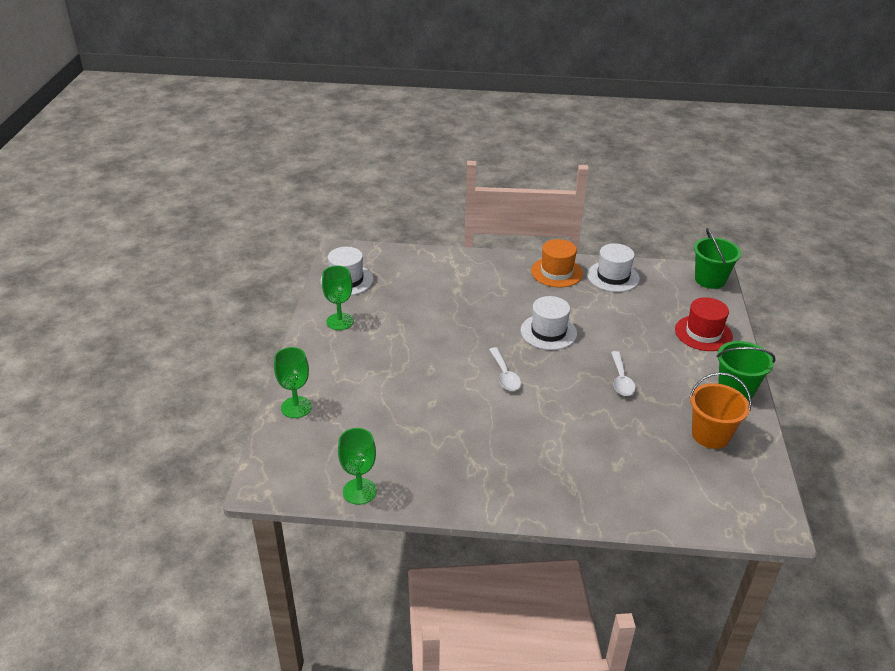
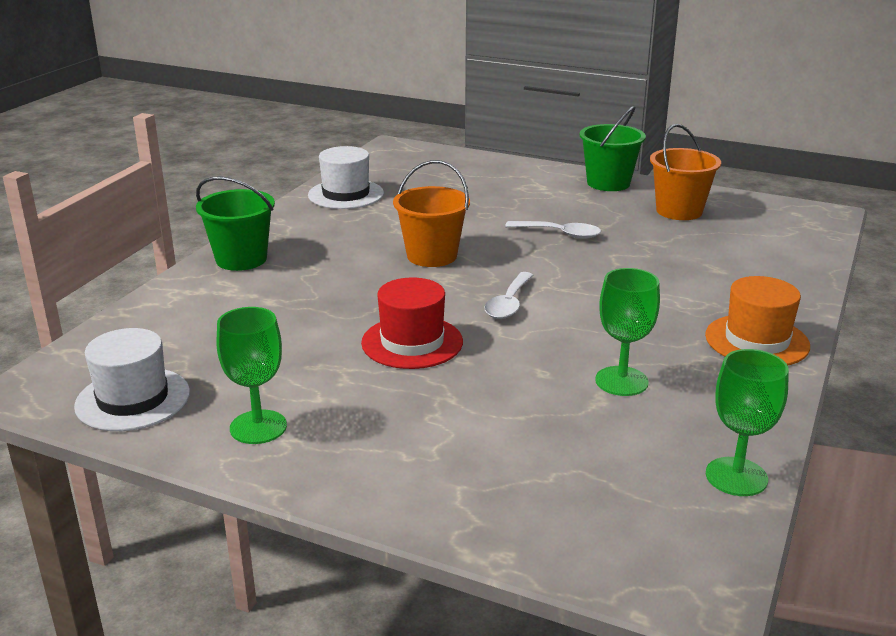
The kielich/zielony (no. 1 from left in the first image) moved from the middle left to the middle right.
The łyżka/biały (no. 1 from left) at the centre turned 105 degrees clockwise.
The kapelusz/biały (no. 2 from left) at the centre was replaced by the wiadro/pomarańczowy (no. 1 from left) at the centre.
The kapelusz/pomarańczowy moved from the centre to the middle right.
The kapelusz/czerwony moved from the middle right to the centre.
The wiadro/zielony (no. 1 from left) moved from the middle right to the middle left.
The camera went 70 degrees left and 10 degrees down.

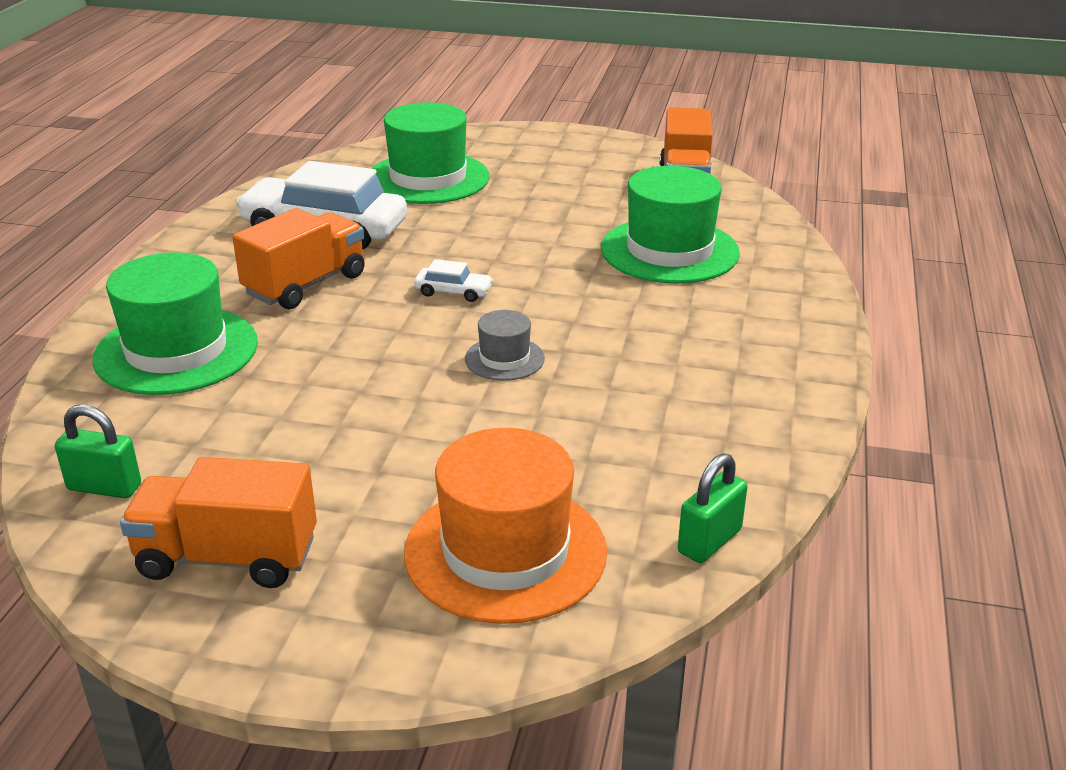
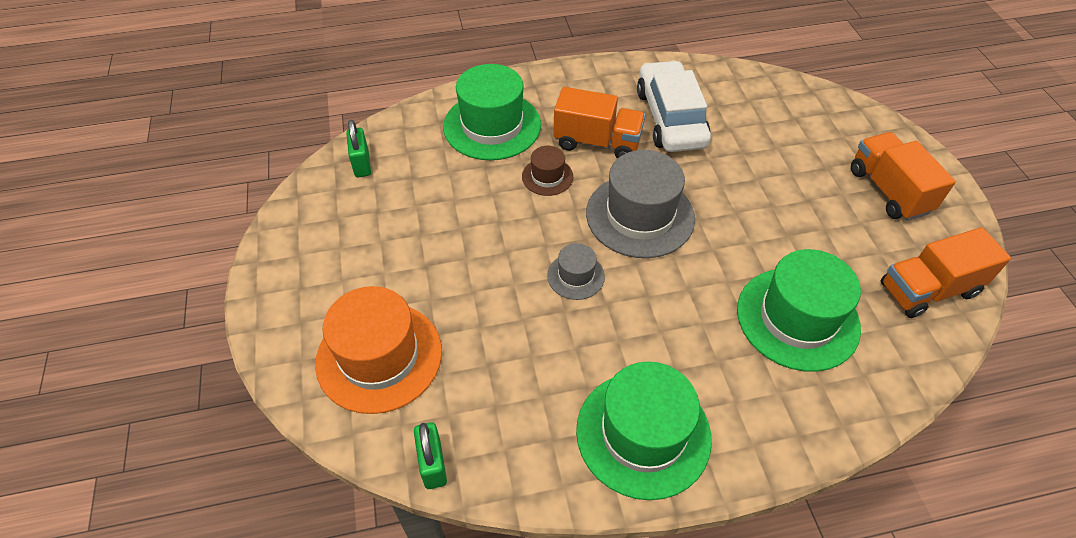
The ciężarówka/pomarańczowy (no. 1 from left in the first image) moved from the bottom left to the top right.
The kapelusz/zielony (no. 2 from left) moved from the top centre to the bottom centre.
The samochód/biały (no. 2 from left) at the centre was replaced by the kapelusz/szary (no. 2 from left) at the centre.
The kłódka/zielony (no. 2 from left) at the middle right turned 60 degrees clockwise.
The kapelusz/brązowy at the top centre appeared.
The camera went 65 degrees right and 20 degrees up.

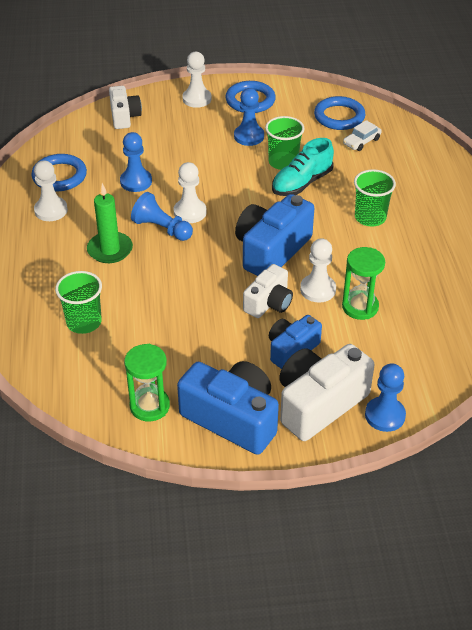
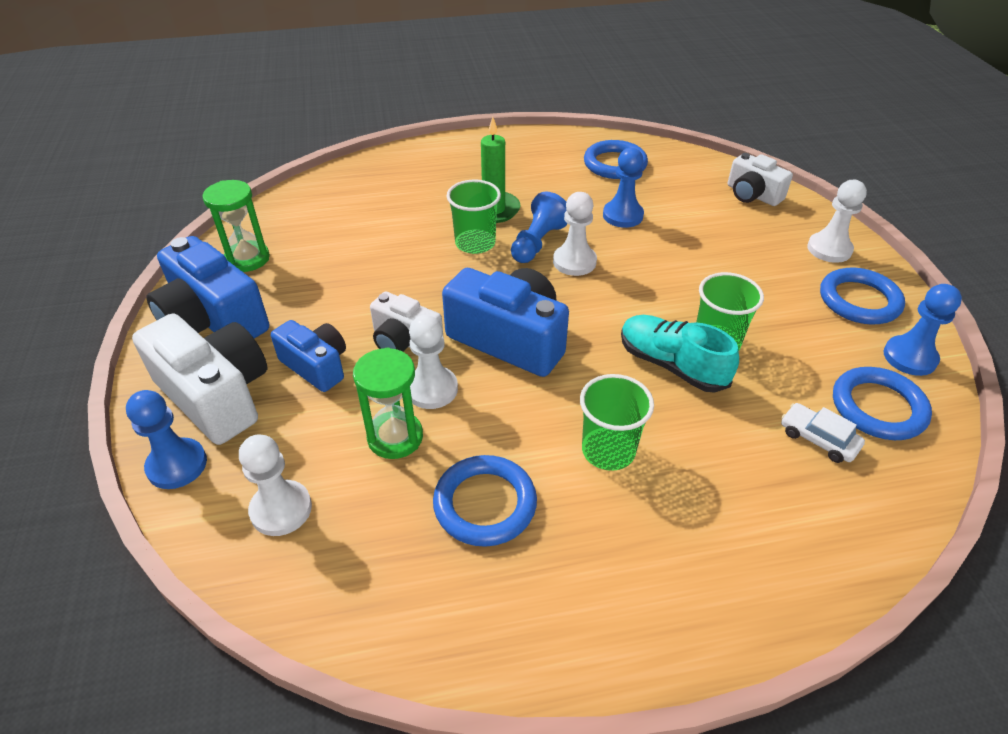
The pionek/biały (no. 1 from left) moved from the top left to the middle left.
The szklanka/zielony (no. 1 from left) moved from the middle left to the top centre.
The aparat fotograficzny/biały (no. 1 from left in the first image) at the top left turned 60 degrees clockwise.
The aparat fotograficzny/niebieski (no. 1 from left) at the centre turned 105 degrees clockwise.
The pionek/niebieski (no. 3 from left in the first image) moved from the top centre to the middle right.
The pierścień/niebieski (no. 1 from left) at the bottom centre appeared.
The camera went 85 degrees right and 0 degrees up.

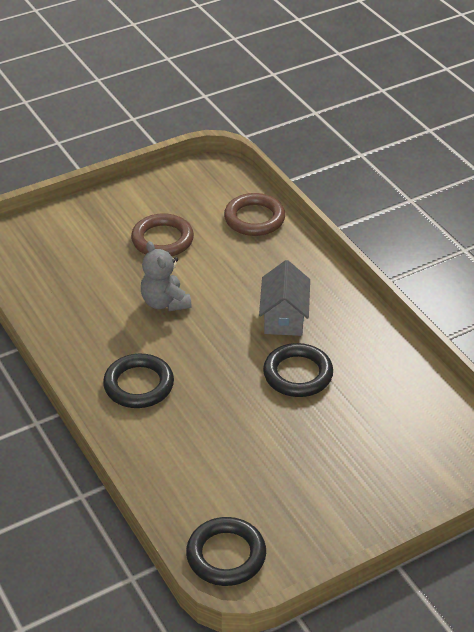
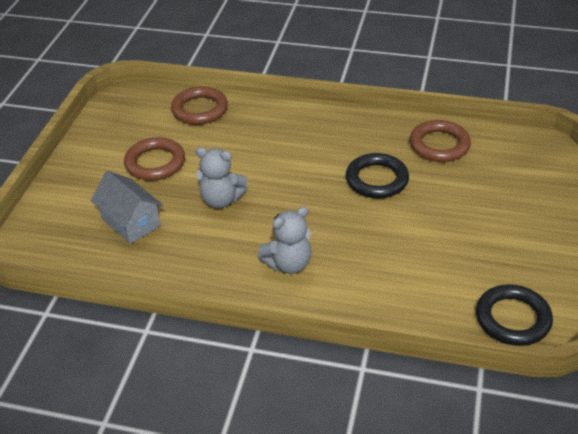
The pierścień/czarny (no. 1 from left) at the middle left was replaced by the miś/szary (no. 2 from left) at the centre.
The domek/szary moved from the centre to the middle left.
The pierścień/brązowy (no. 3 from left) at the top right appeared.
The camera went 45 degrees left and 0 degrees up.

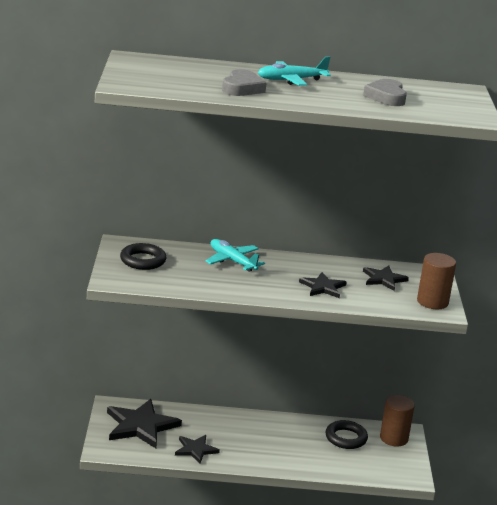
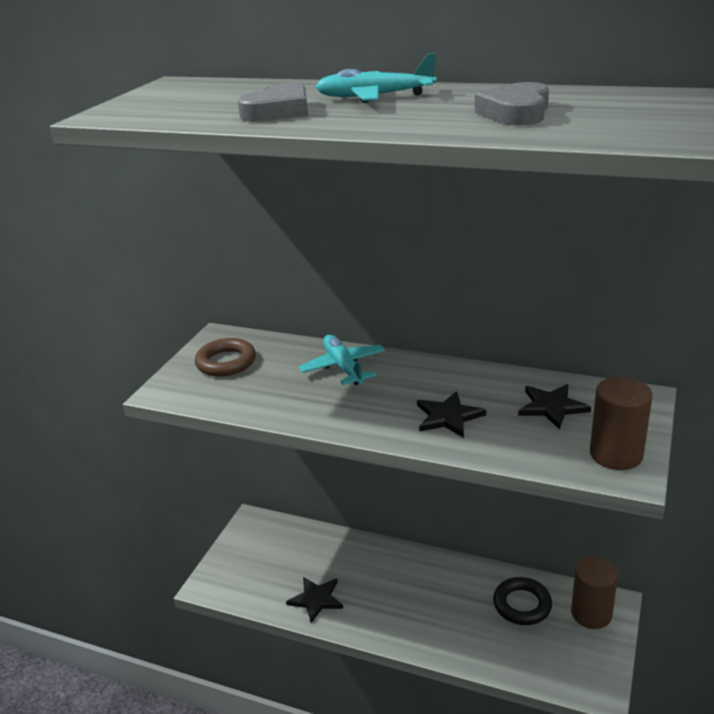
The gwiazda/czarny (no. 1 from left) at the bottom left disappeared.
The pierścień/czarny (no. 1 from left) at the middle left became the pierścień/brązowy at the middle left.
The camera went 25 degrees right and 5 degrees up.

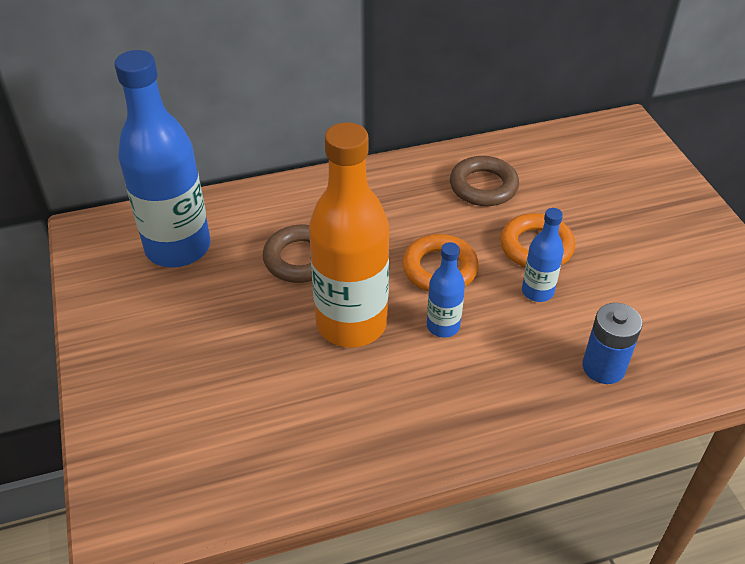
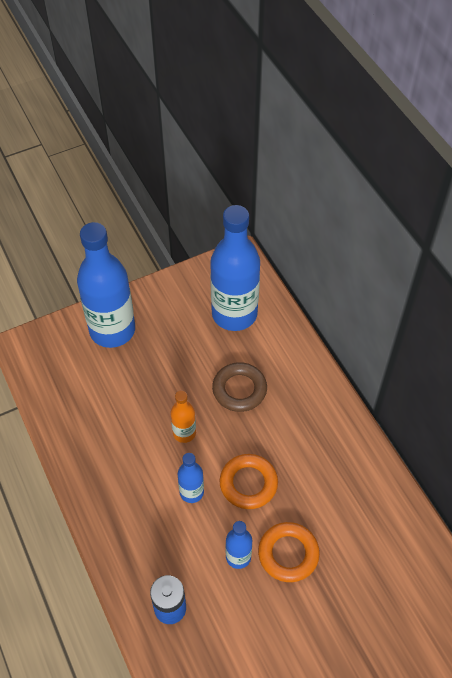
The butelka/pomarańczowy at the centre changed to 0.47 times the size.
The pierścień/brązowy (no. 2 from left) at the top centre disappeared.
The butelka/niebieski (no. 1 from left) at the middle left appeared.
The camera went 80 degrees right and 10 degrees up.

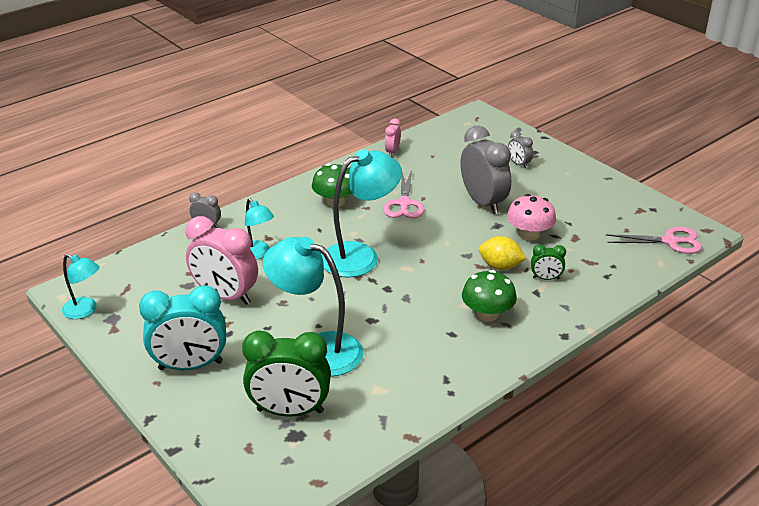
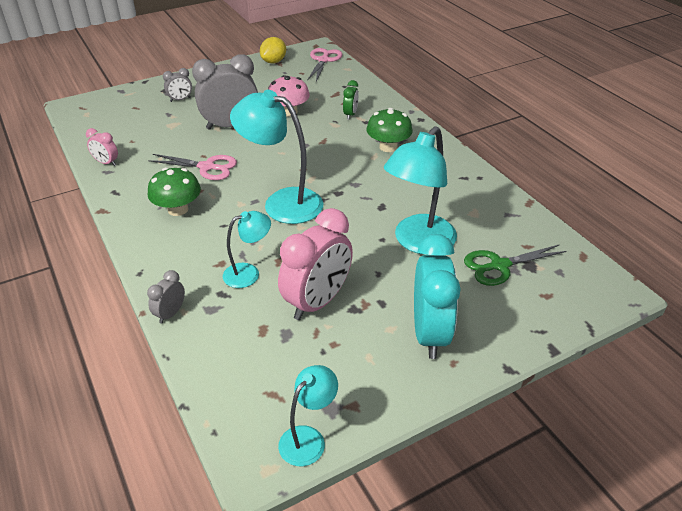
The budzik/zielony (no. 1 from left) at the bottom centre was replaced by the nożyczki/zielony at the middle right.
The lampka/turkusowy (no. 4 from left in the first image) at the centre turned 45 degrees counterclockwise.
The cytryna/żółty moved from the centre to the top centre.
The camera went 80 degrees left and 5 degrees up.

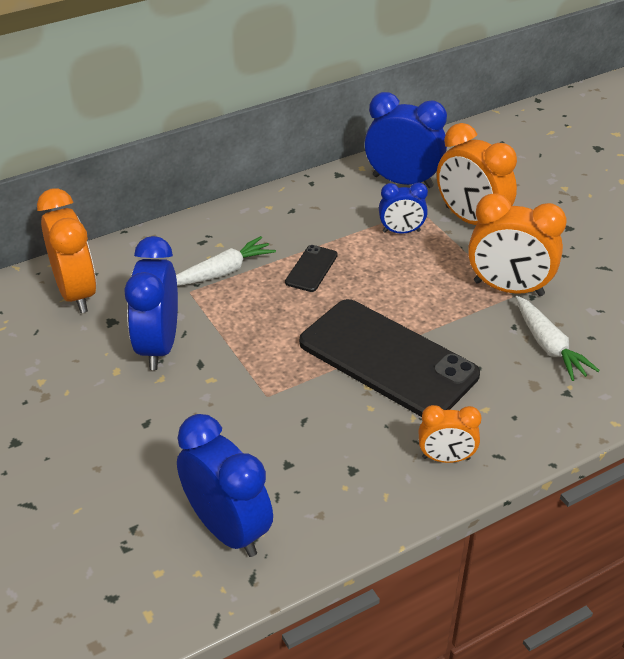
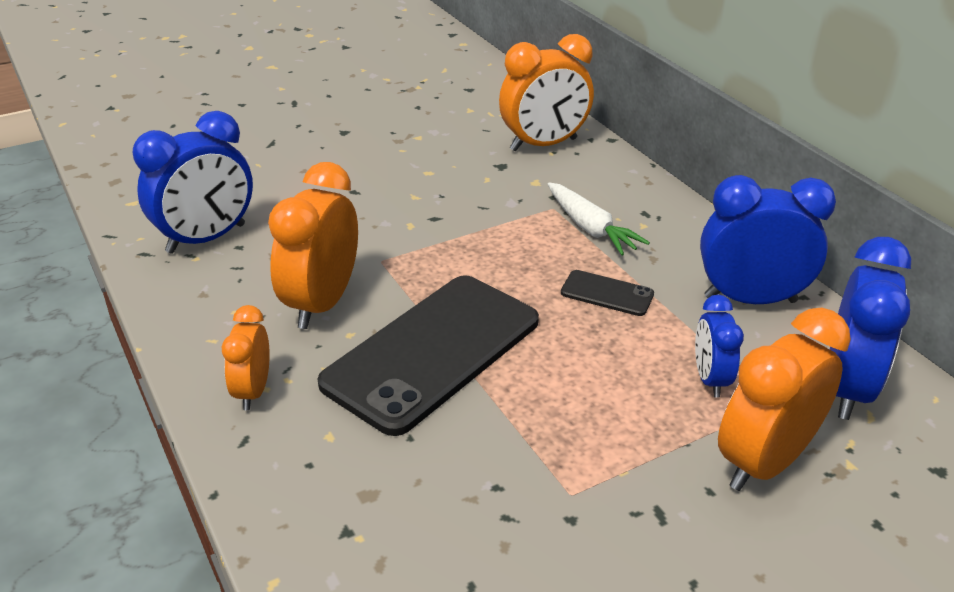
The budzik/niebieski (no. 1 from left in the first image) moved from the middle left to the middle right.
The budzik/pomarańczowy (no. 4 from left in the first image) moved from the middle right to the middle left.
The marchewka/biały (no. 2 from left) at the middle right disappeared.
The camera went 90 degrees right and 5 degrees down.

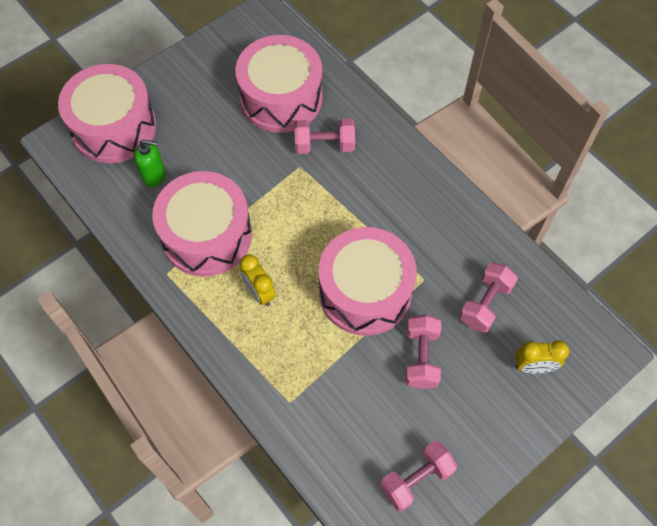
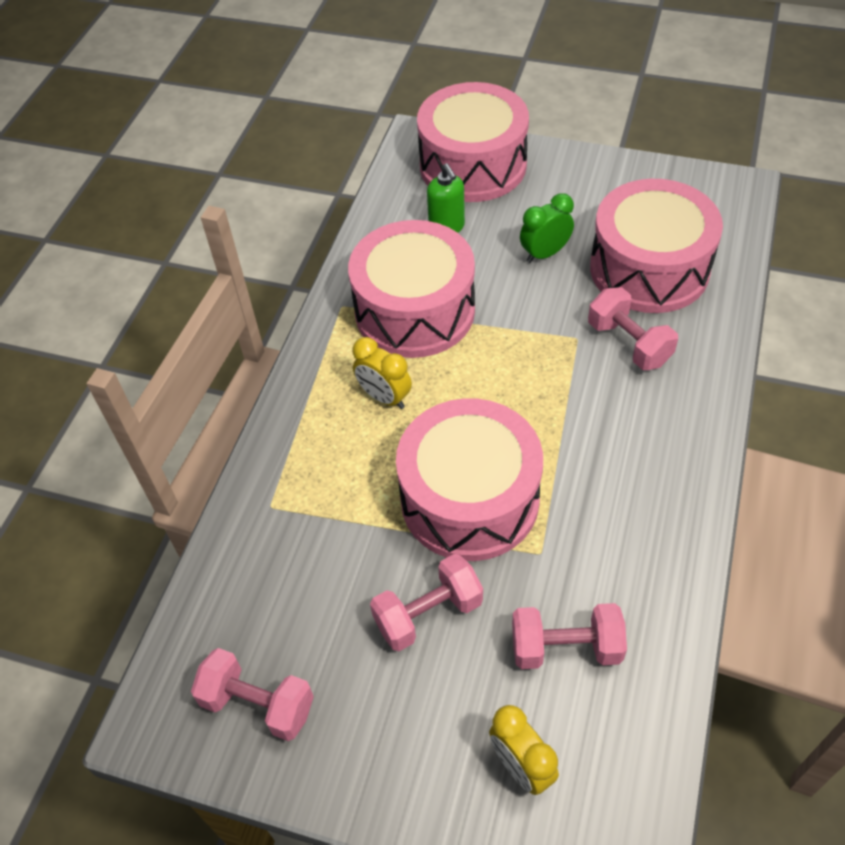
The budzik/żółty (no. 1 from left) at the centre turned 75 degrees counterclockwise.
The budzik/zielony at the top centre appeared.
The camera went 60 degrees right and 10 degrees down.

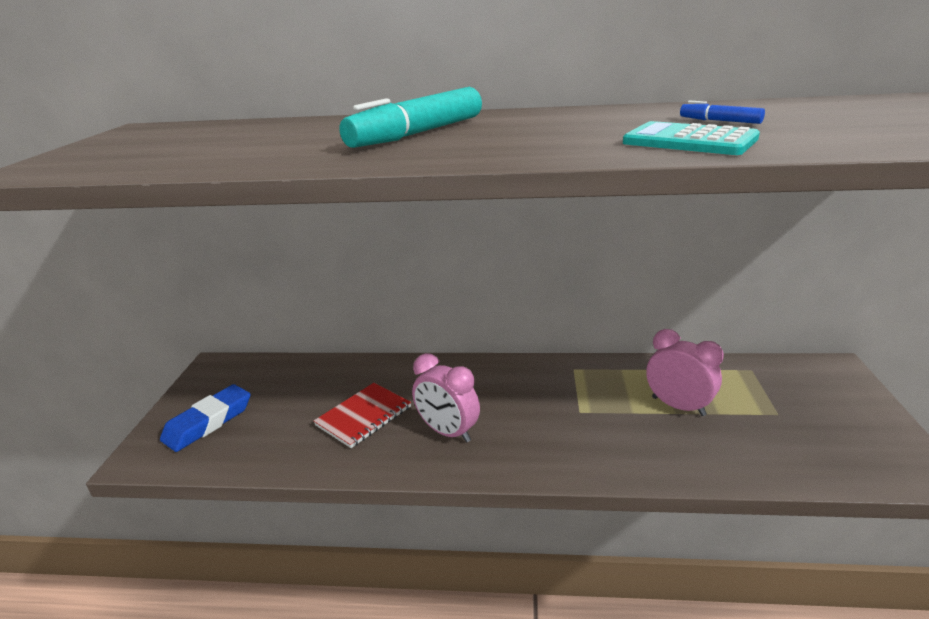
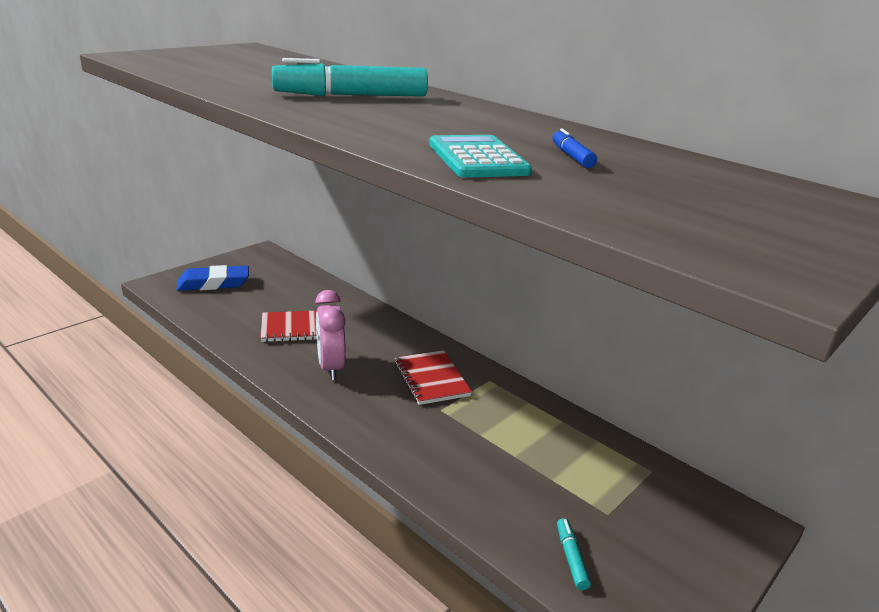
The budzik/różowy (no. 2 from left) at the middle right disappeared.
The zeszyt/czerwony (no. 2 from left) at the centre appeared.
The flamaster/turkusowy (no. 2 from left) at the bottom centre appeared.
The camera went 35 degrees right and 0 degrees up.

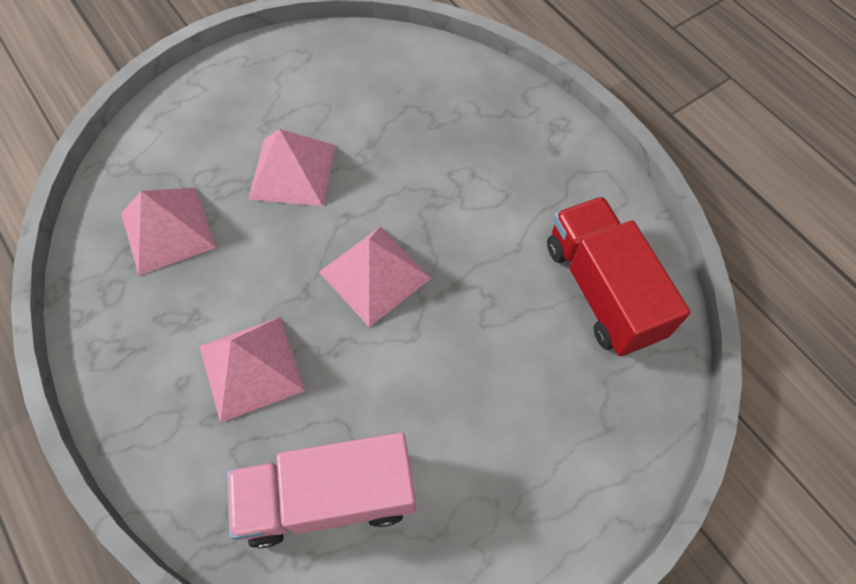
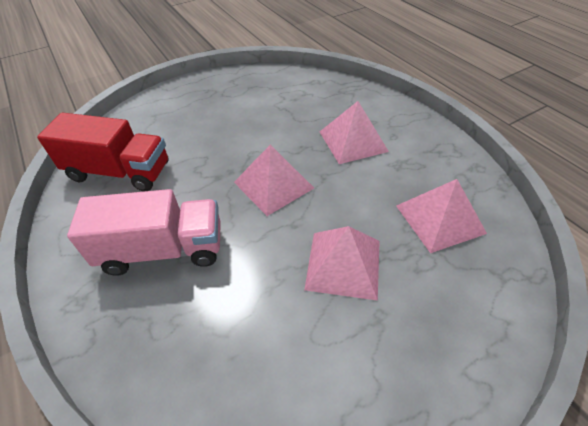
The ciężarówka/różowy moved from the bottom centre to the middle left.
The ciężarówka/czerwony at the middle right turned 60 degrees counterclockwise.
The camera went 175 degrees left and 15 degrees down.

